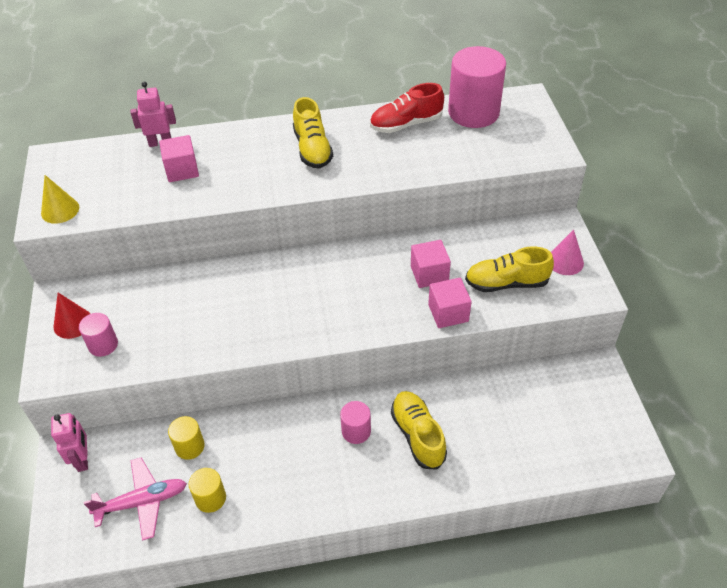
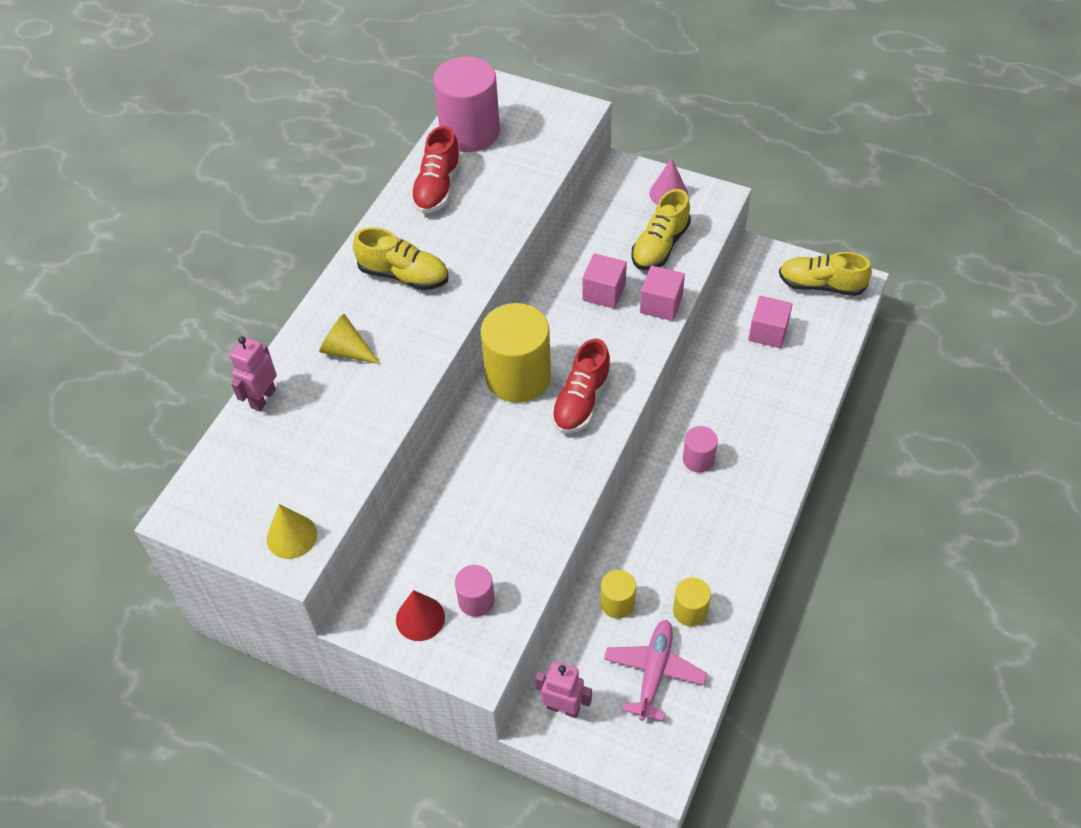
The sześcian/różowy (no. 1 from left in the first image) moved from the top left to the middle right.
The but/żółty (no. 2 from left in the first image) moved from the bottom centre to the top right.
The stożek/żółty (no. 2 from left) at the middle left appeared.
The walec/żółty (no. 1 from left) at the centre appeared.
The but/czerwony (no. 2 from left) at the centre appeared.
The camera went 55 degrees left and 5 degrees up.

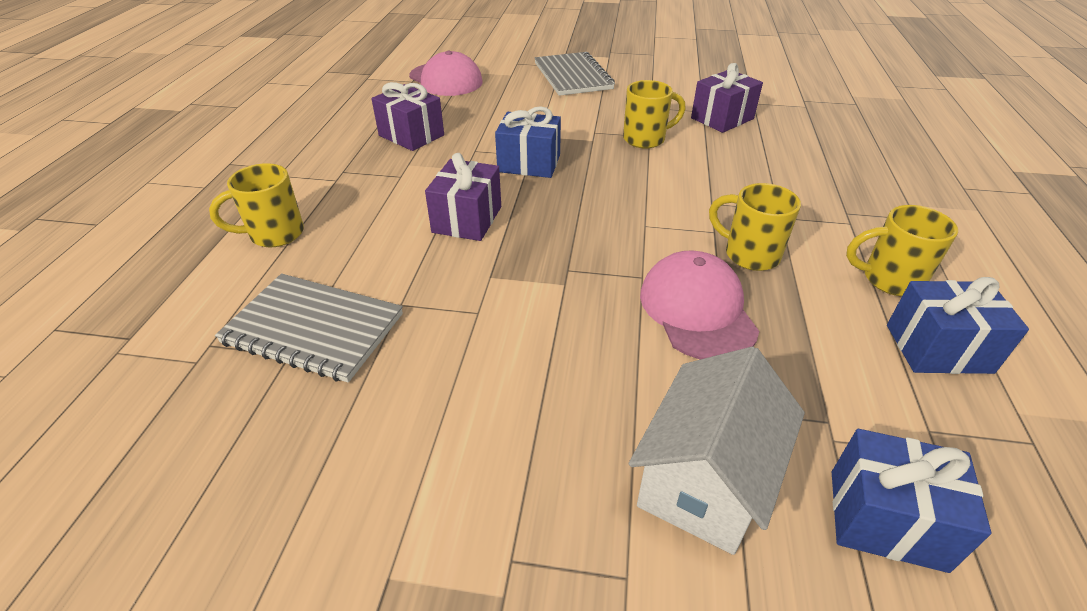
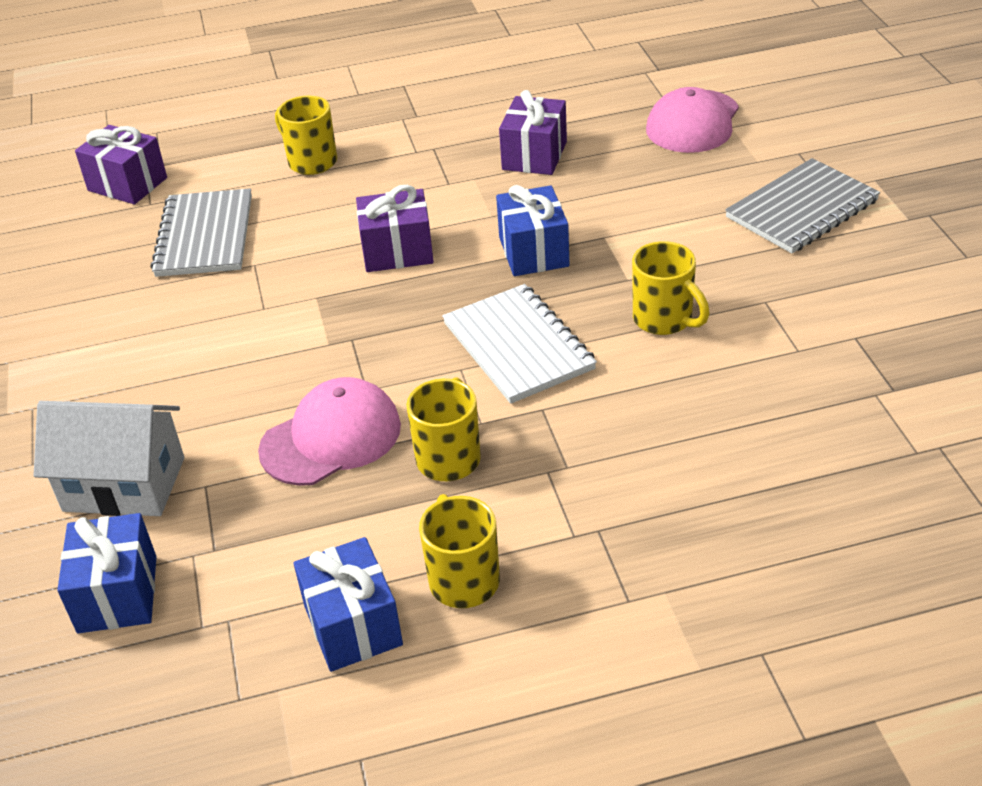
The prezent/fioletowy (no. 3 from left in the first image) moved from the top right to the top left.
The zeszyt/biały at the centre appeared.
The camera went 70 degrees right and 0 degrees up.

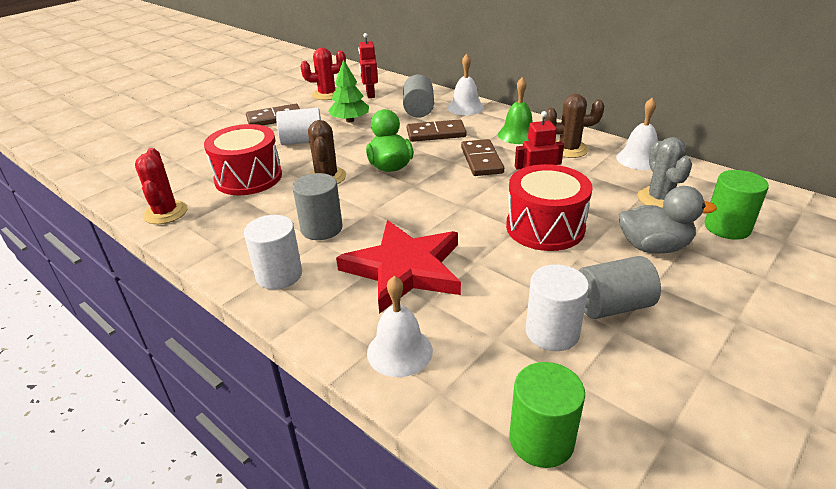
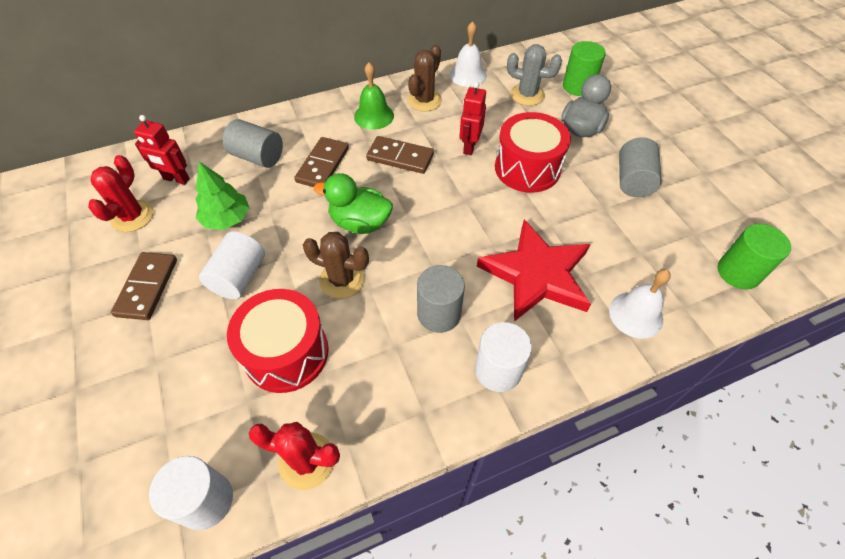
The dzwonek/biały (no. 2 from left) at the top centre disappeared.
The walec/biały (no. 3 from left in the first image) moved from the centre to the bottom left.
The camera went 65 degrees left and 20 degrees up.

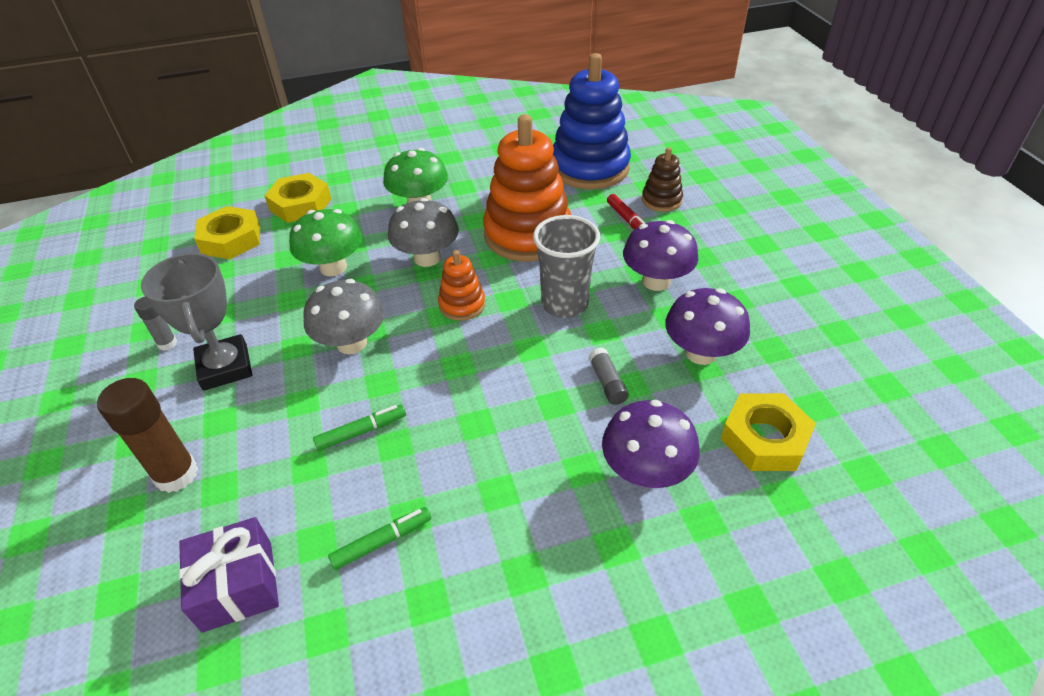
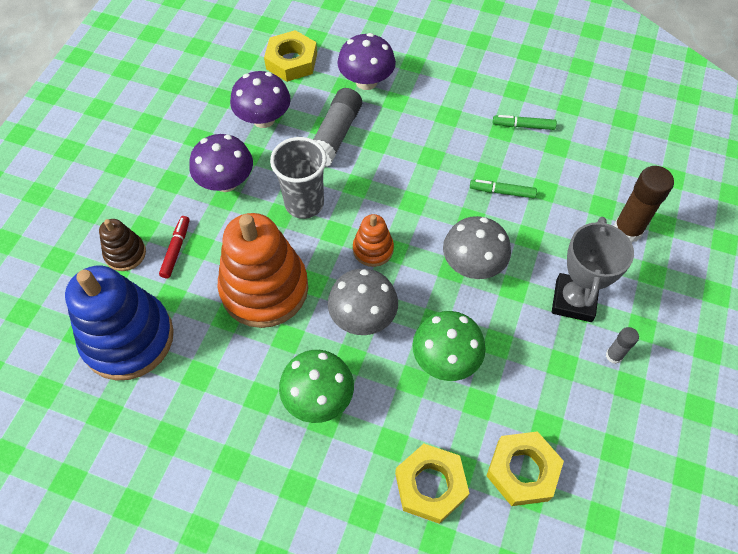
The prezent/fioletowy at the bottom left disappeared.
The klej w sztyfcie/szary (no. 2 from left in the first image) at the centre changed to 1.88 times the size.
The camera went 145 degrees left and 15 degrees up.

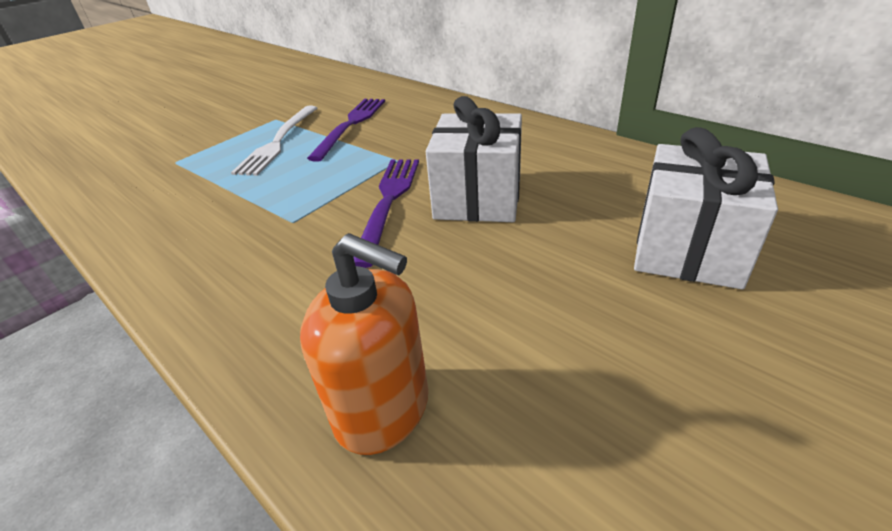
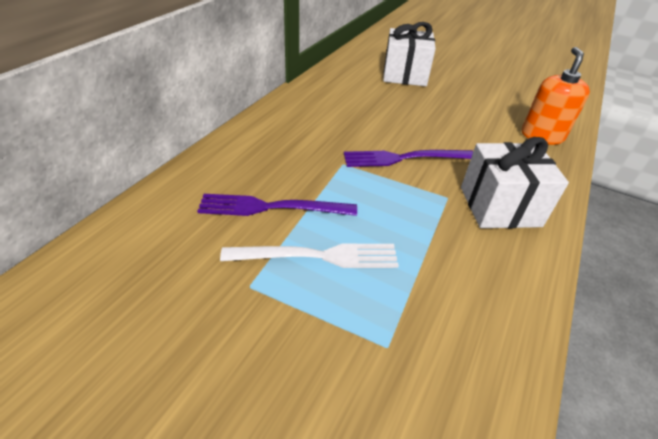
The prezent/biały (no. 1 from left in the first image) moved from the top centre to the middle right.
The camera went 110 degrees left and 5 degrees up.

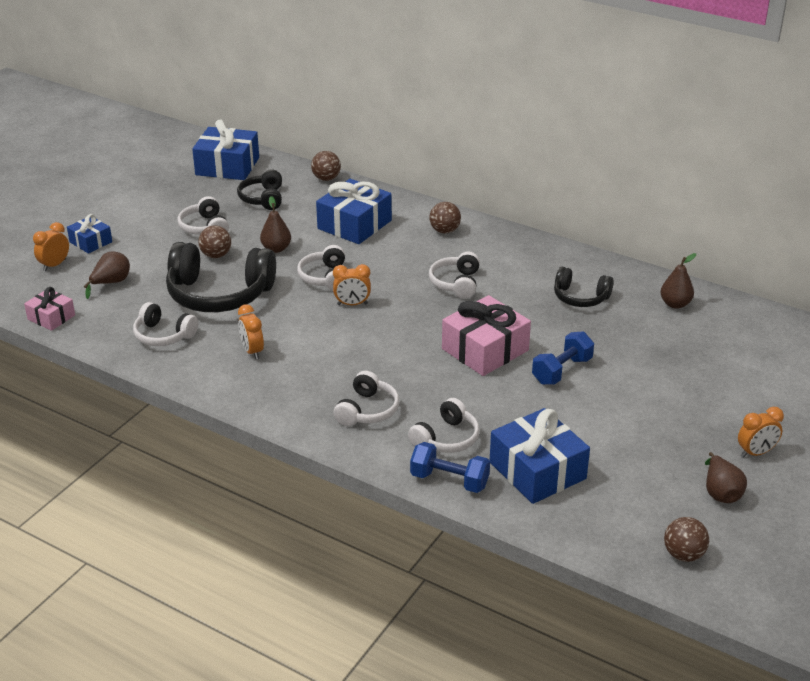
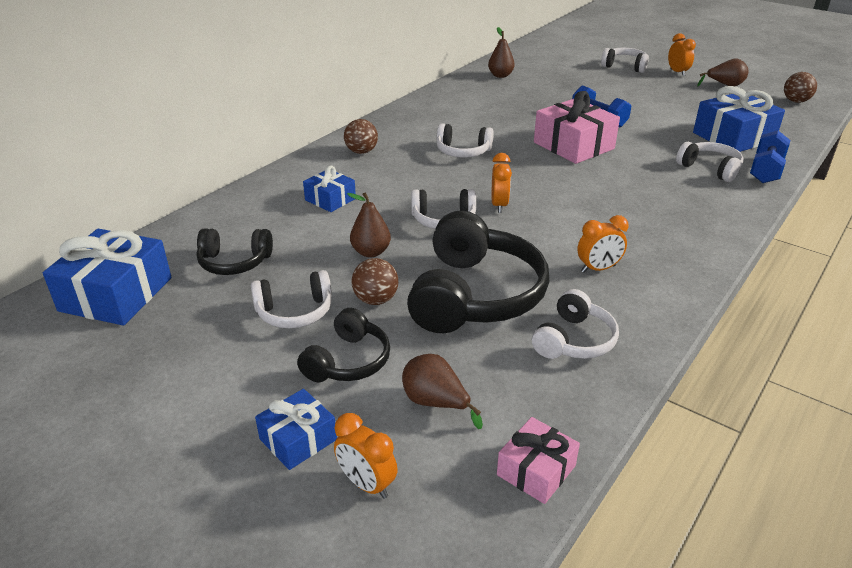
The piłka/brązowy (no. 2 from left) at the top centre disappeared.
The prezent/niebieski (no. 3 from left) at the top centre changed to 0.56 times the size.
The słuchawki/biały (no. 4 from left in the first image) moved from the centre to the top right.
The słuchawki/czarny (no. 3 from left in the first image) moved from the middle right to the centre.
The camera went 85 degrees left and 0 degrees up.

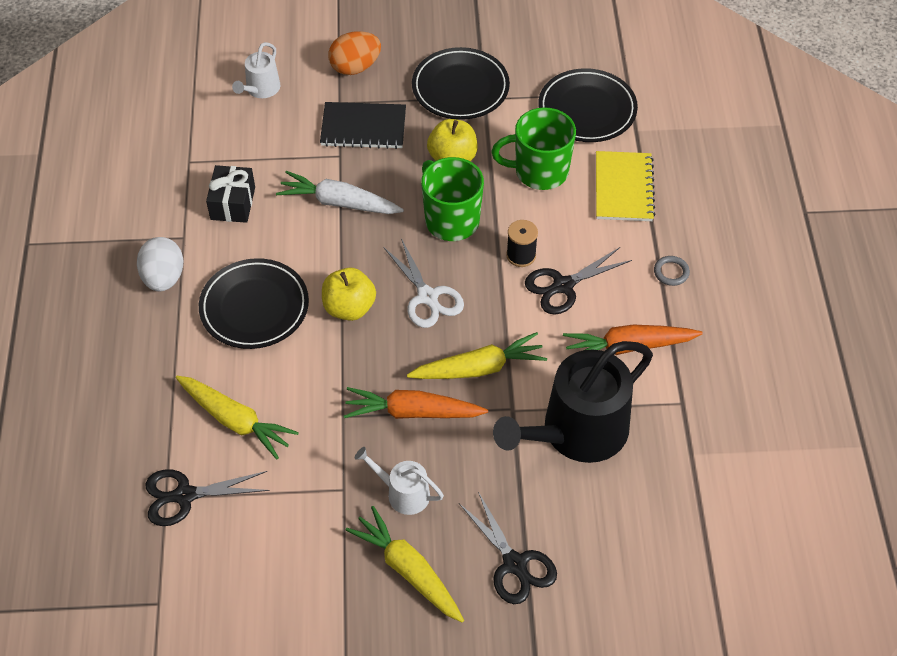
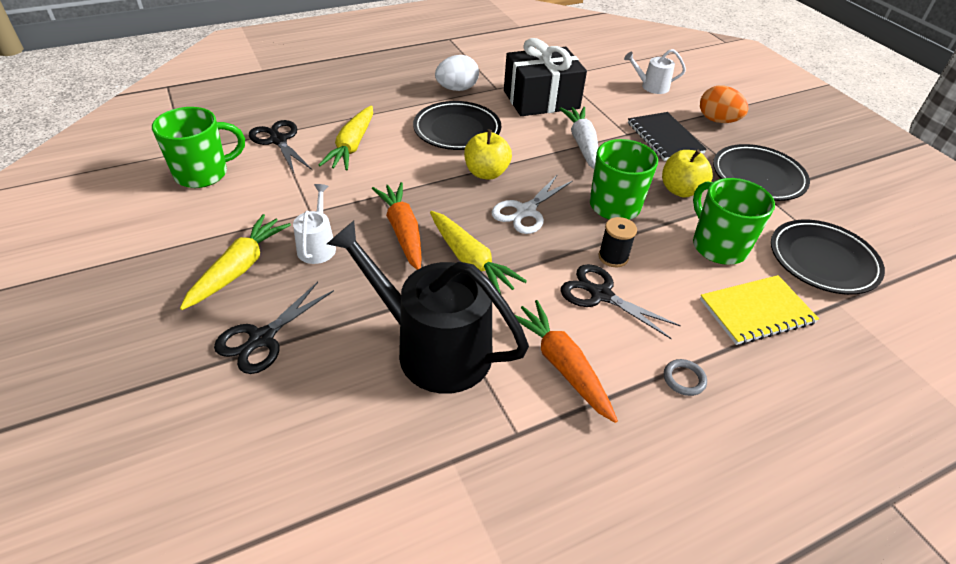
The prezent/czarny at the top left changed to 1.74 times the size.
The kubek/zielony (no. 1 from left) at the top left appeared.
The camera went 65 degrees right and 10 degrees down.

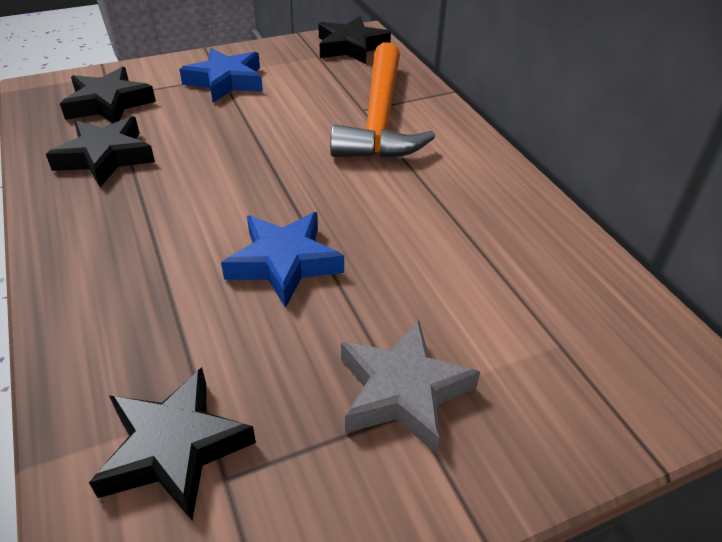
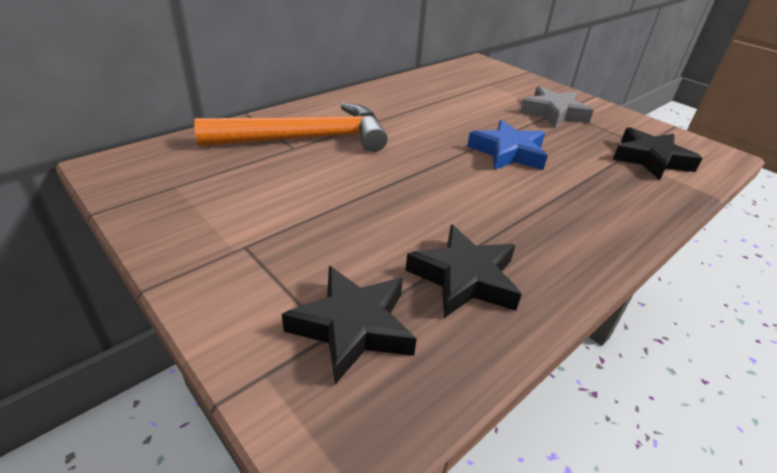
The gwiazda/niebieski (no. 1 from left) at the top left disappeared.
The gwiazda/czarny (no. 4 from left) at the top centre disappeared.
The camera went 110 degrees left and 5 degrees down.

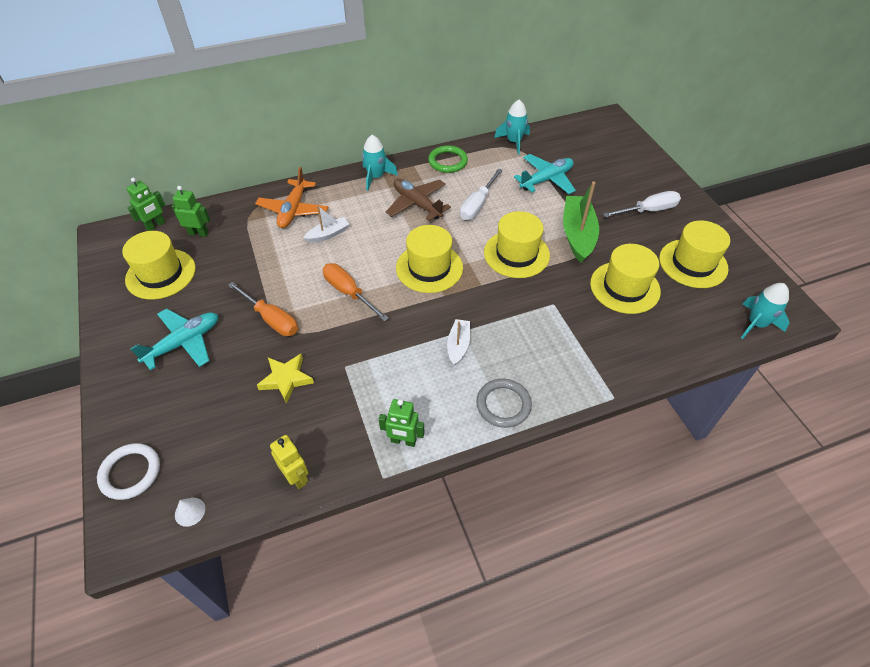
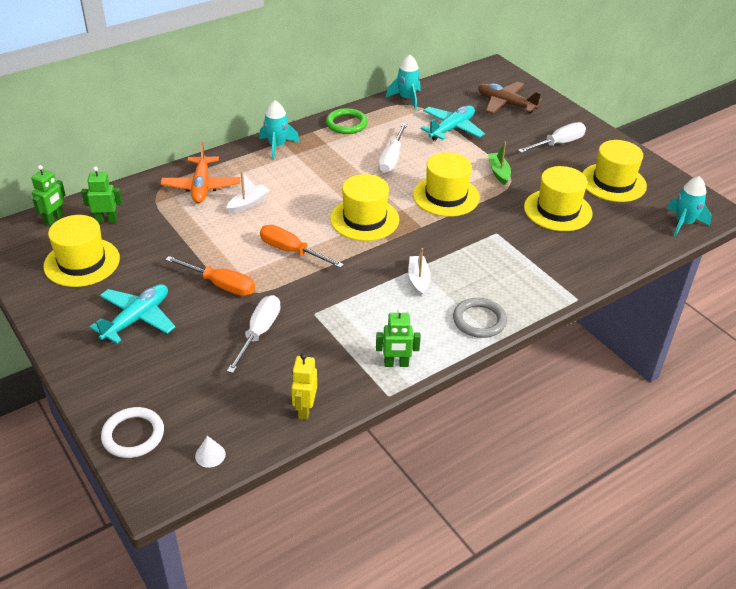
The gwiazda/żółty at the middle left was replaced by the śrubokręt/biały (no. 1 from left) at the centre.
The robot/żółty at the bottom left turned 120 degrees counterclockwise.
The samolot/brązowy moved from the top centre to the top right.
The łódka/zielony at the top right changed to 0.54 times the size.
The camera went 15 degrees left and 10 degrees down.

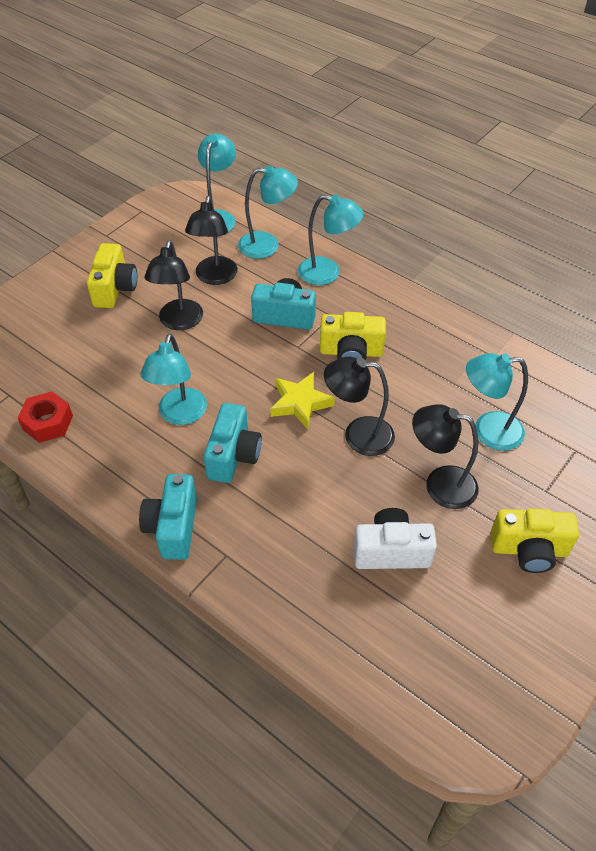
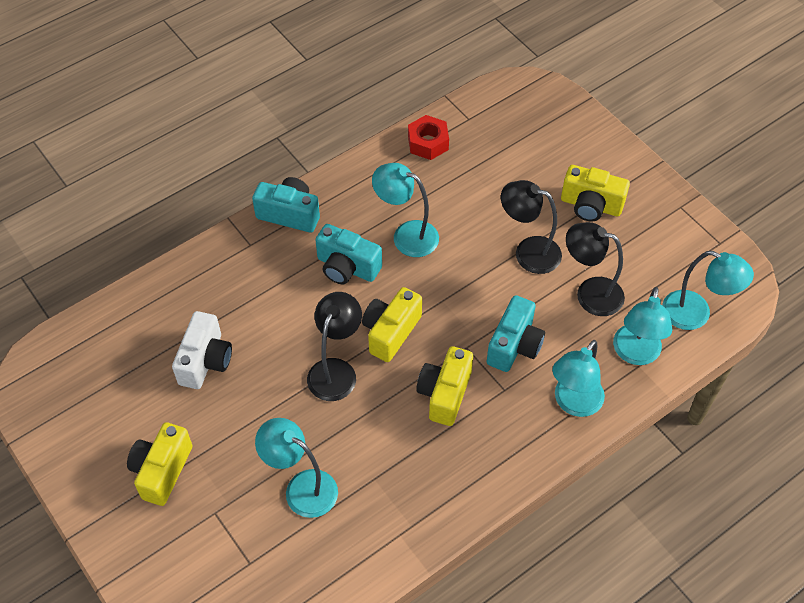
The gwiazda/żółty at the centre was replaced by the aparat fotograficzny/żółty (no. 2 from left) at the centre.
The lampka/czarny (no. 4 from left) at the middle right disappeared.
The lampka/turkusowy (no. 5 from left in the first image) at the middle right turned 75 degrees counterclockwise.
The camera went 105 degrees right and 5 degrees up.

